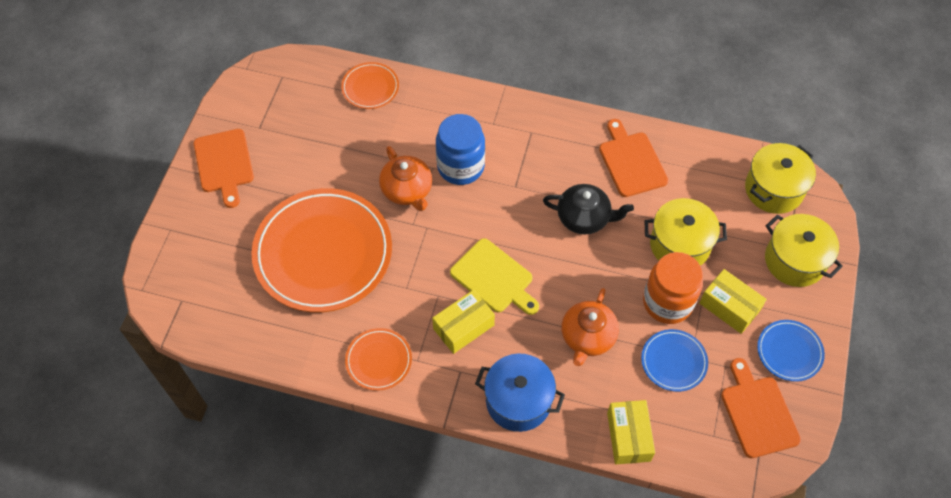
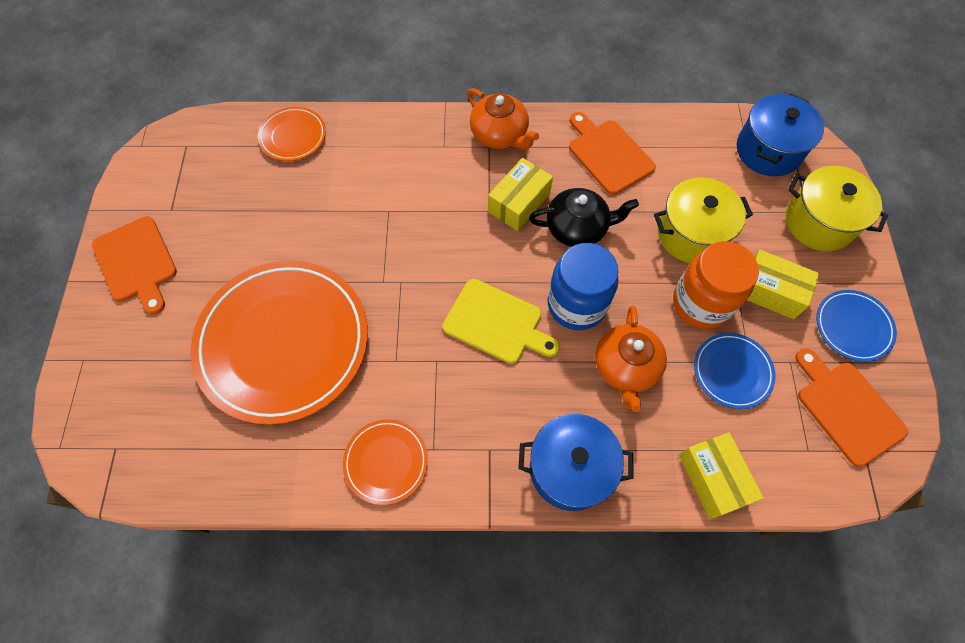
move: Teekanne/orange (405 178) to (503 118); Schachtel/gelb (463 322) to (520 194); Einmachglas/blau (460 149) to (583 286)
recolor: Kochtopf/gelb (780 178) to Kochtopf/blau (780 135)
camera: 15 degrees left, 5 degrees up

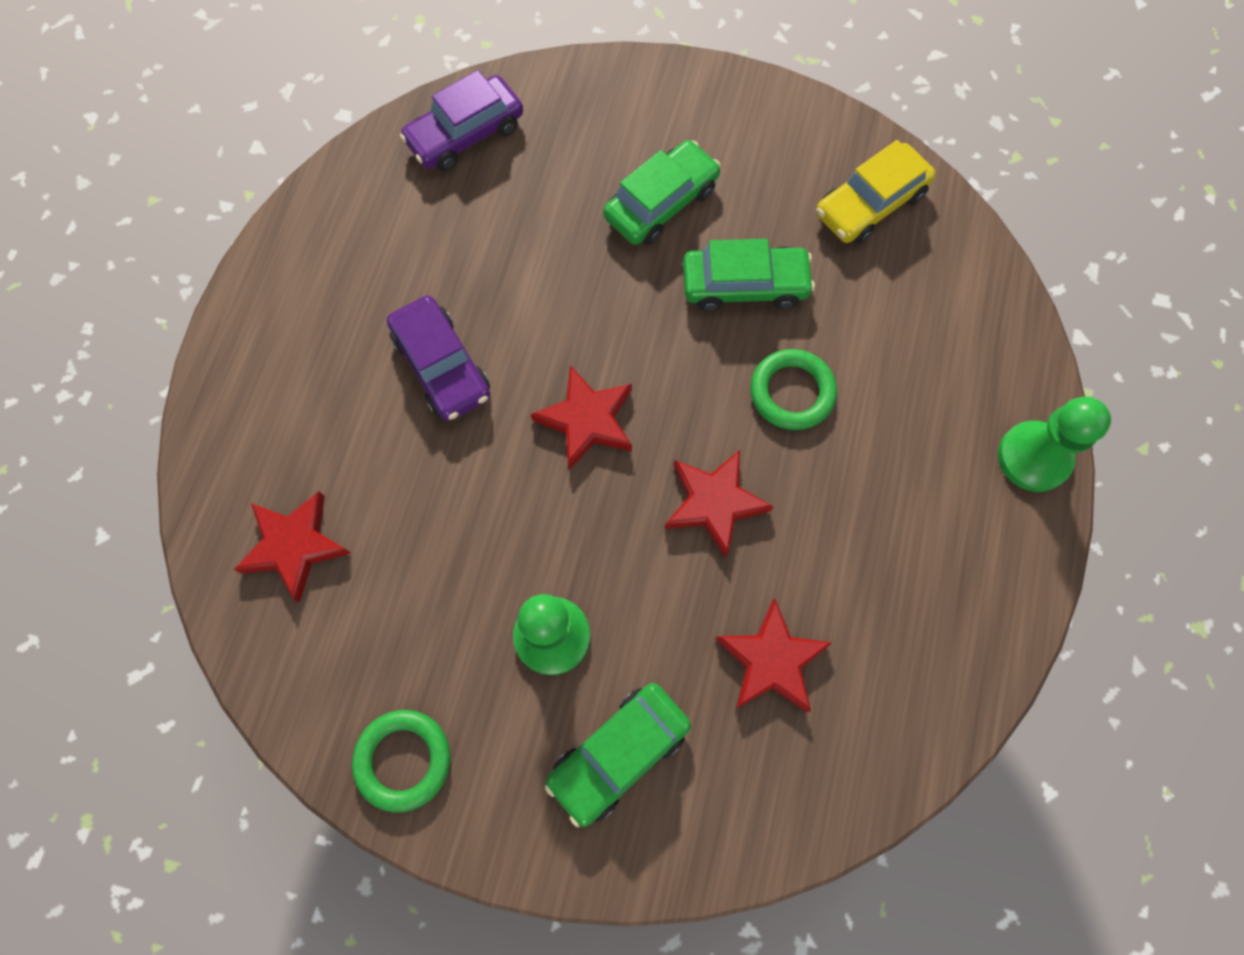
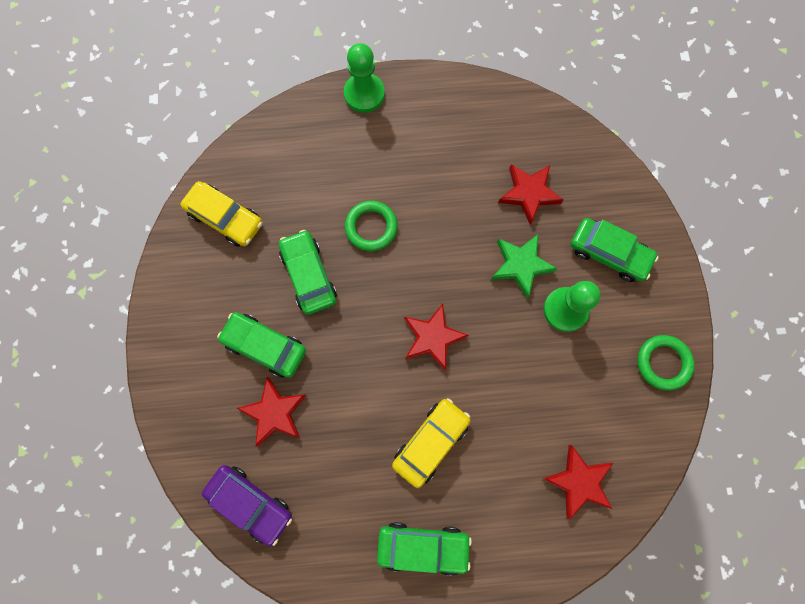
insert: Auto/grün (424 549); Stern/grün (524 266)
move: Stern/rot (719 504) to (271 412)
recolor: Auto/lila (438 358) to Auto/gelb (431 443)
camera: 110 degrees left, 5 degrees up

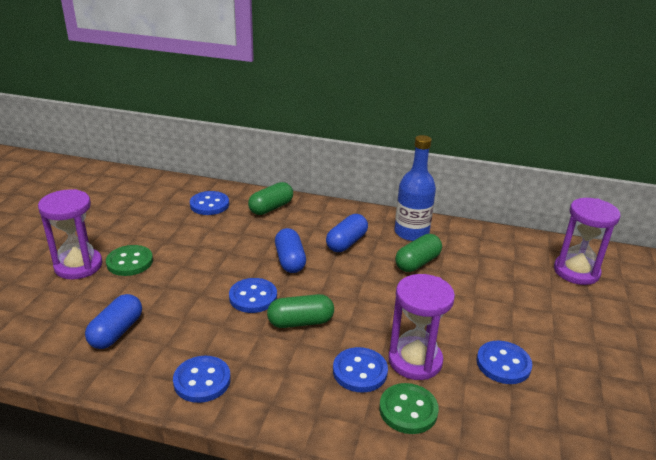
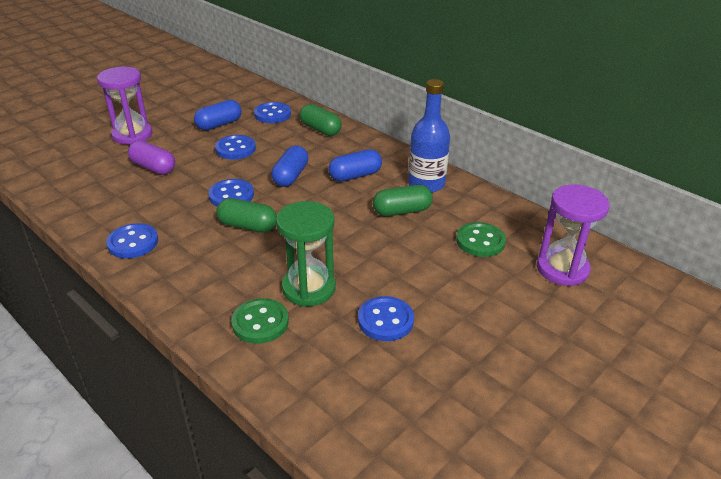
insert: Kapsel/lila (151 158)
move: Kapsel/blau (113 321) to (218 115); Knopf/blau (360 369) to (235 147); Knopf/grün (129 260) to (481 239)
recolor: Sanduhr/lila (421 327) to Sanduhr/grün (306 254)
rotate: Kapsel/grün (270 198) = (321 120) 60 degrees clockwise
camera: 30 degrees right, 5 degrees up

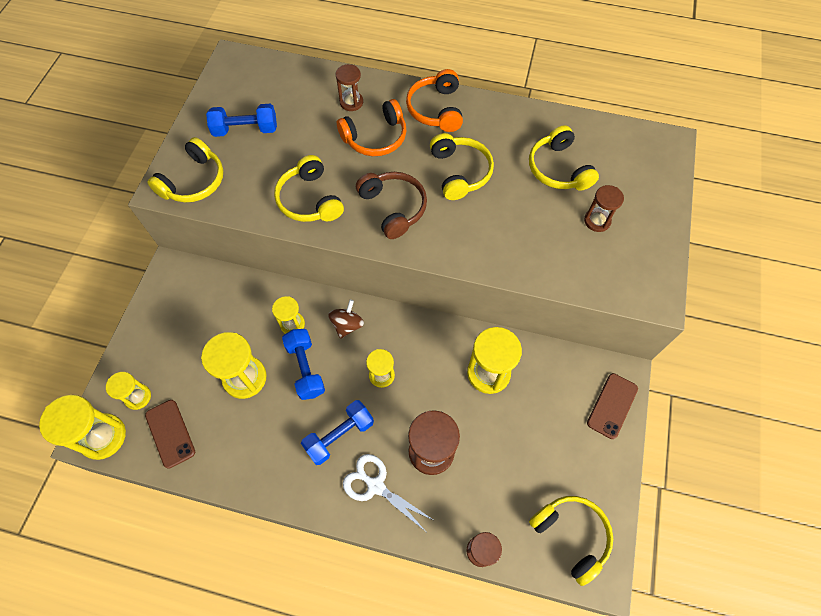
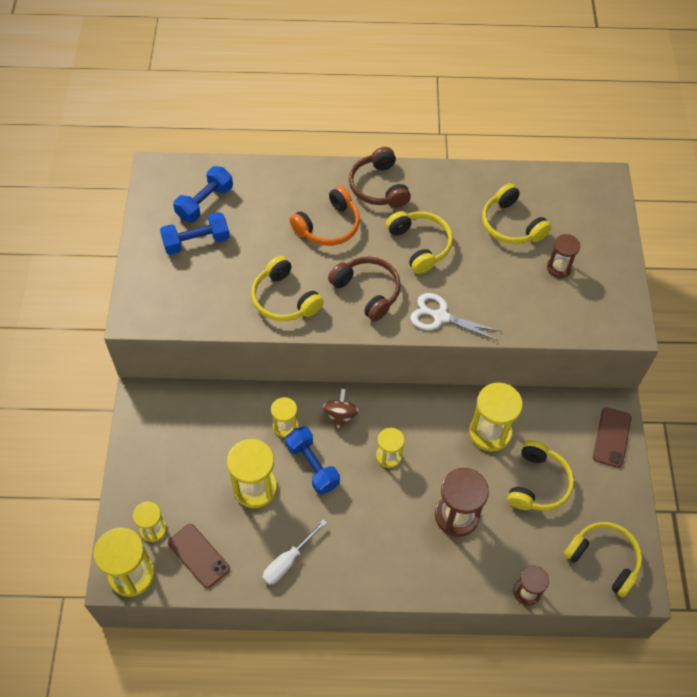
delete: Sanduhr/braun (349 87)
insert: Schraubenzieher/weiß (294 552)
move: Hantel/blau (337 432) to (203 194); Schere/weiß (389 492) to (456 317); Kopfhörer/gelb (185 169) to (540 475)
recolor: Kopfhörer/orange (434 100) to Kopfhörer/braun (380 177)
camera: 15 degrees left, 5 degrees down

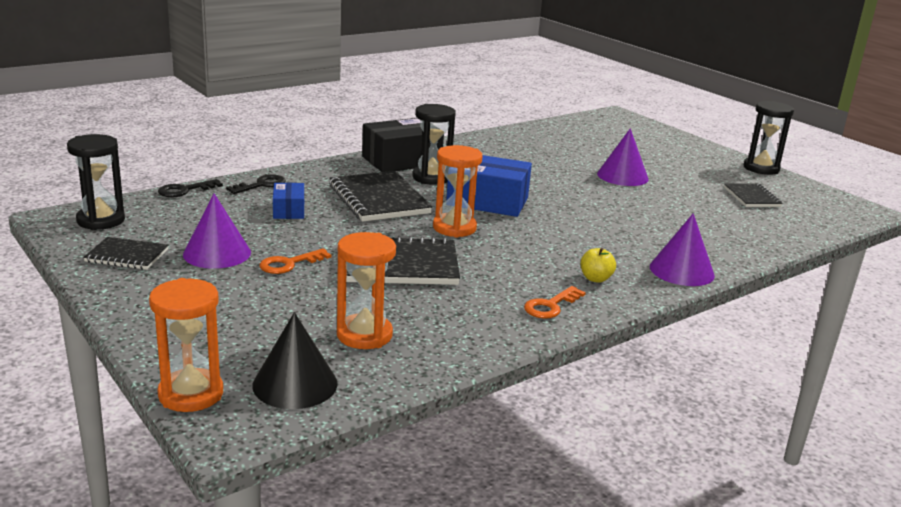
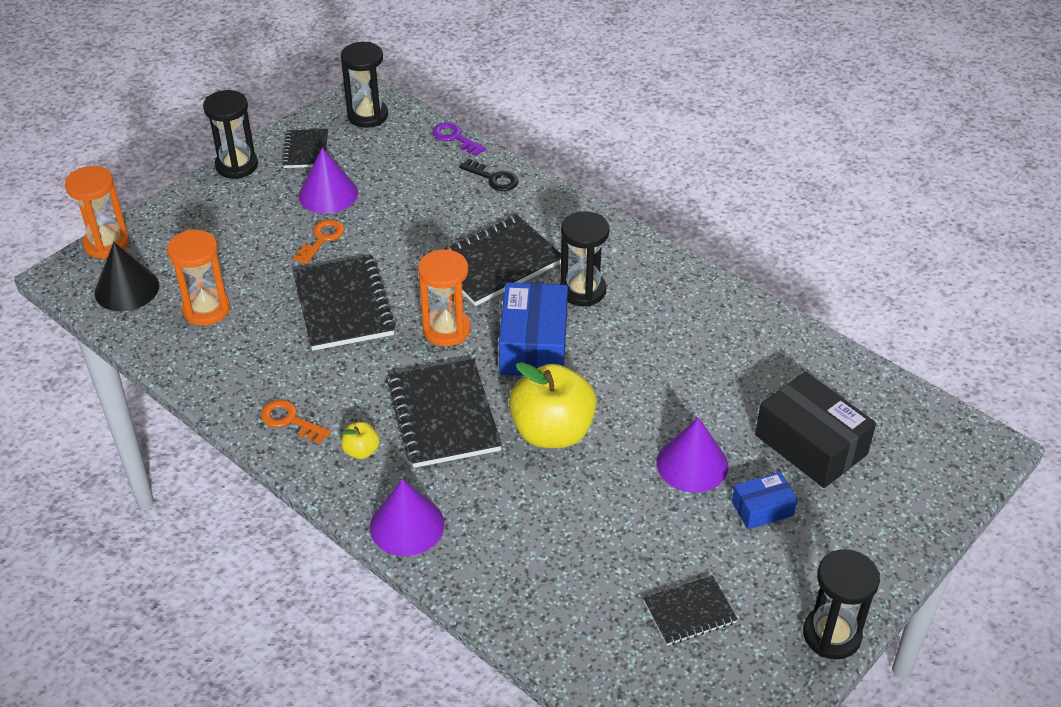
insert: Sanduhr/schwarz (230 134); Notizbuch/schwarz (445 413); Apfel/gelb (553 405)
move: Schachtel/blau (288 201) to (765 500); Schachtel/schwarz (403 145) to (815 430)
recolor: Schlüssel/schwarz (190 188) to Schlüssel/lila (459 139)
rotate: Schlüssel/orange (295 261) = (318 241) 75 degrees clockwise
camera: 80 degrees right, 20 degrees up

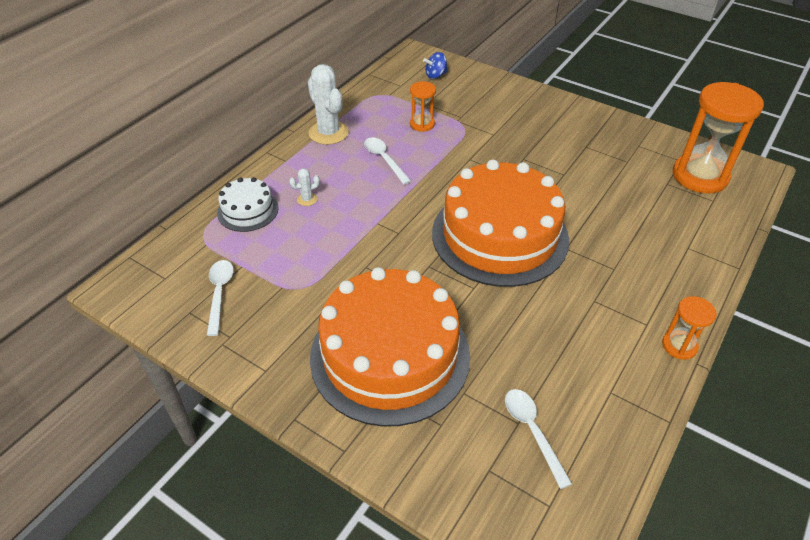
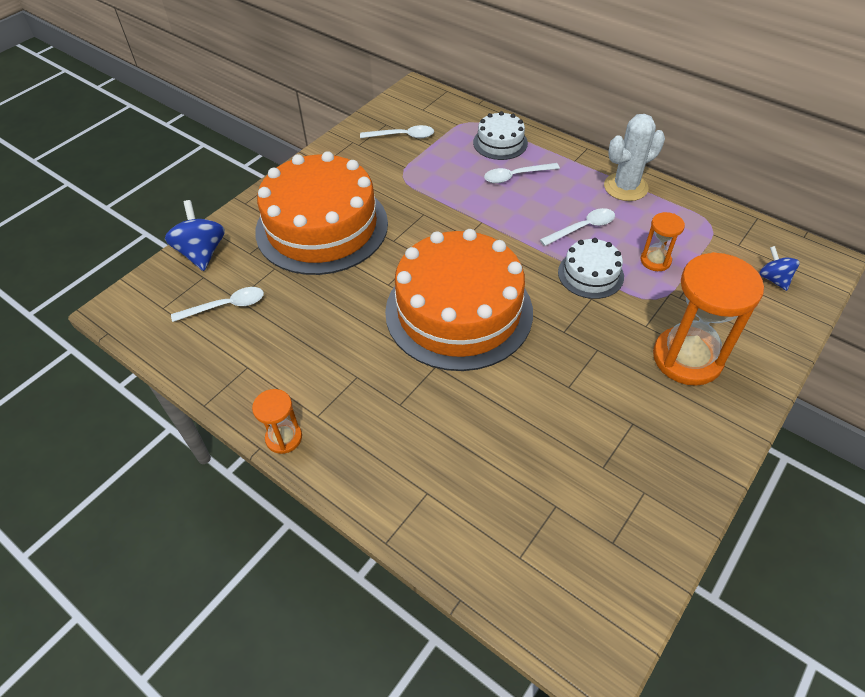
insert: Kreisel/blau (195 235); Kuchen/weiß (591 268)
move: Sanduhr/orange (718 137) to (708 319)
replace: Kaktus/weiß (304 187) to Löffel/weiß (522 173)
camera: 95 degrees right, 5 degrees up

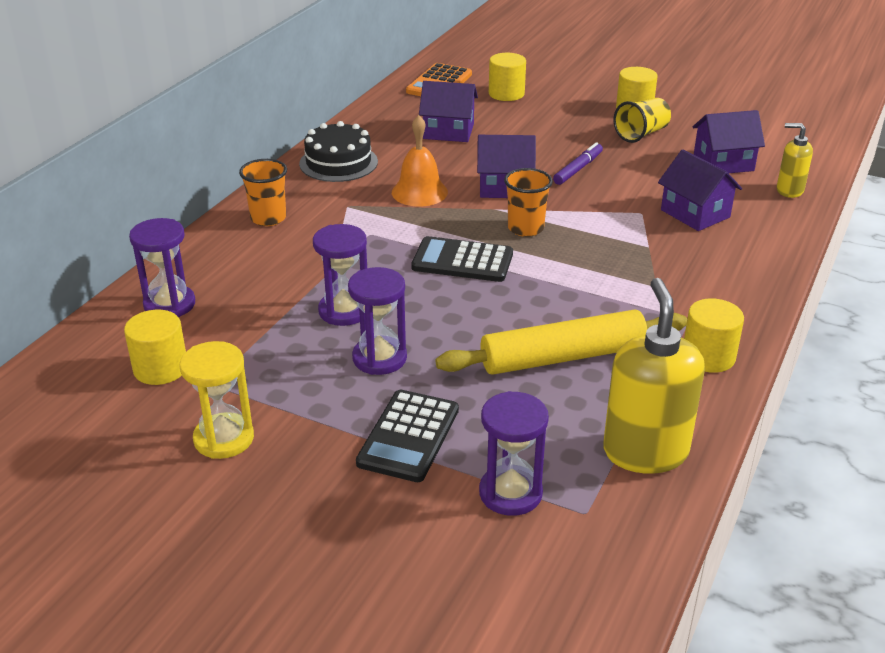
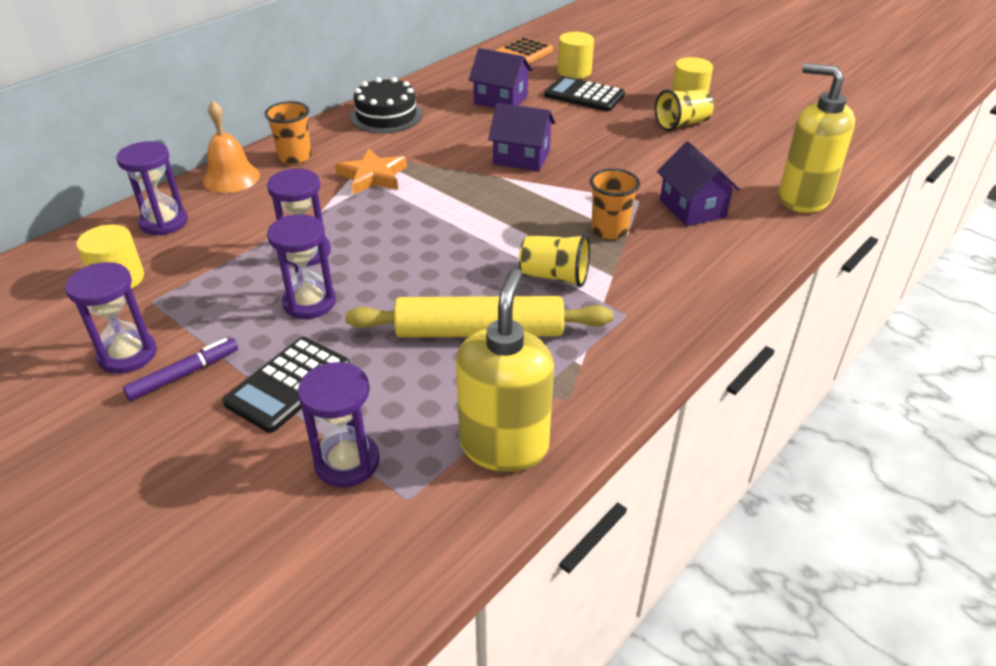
delete: Vollzylinder/gelb (714 335); Haus/lila (729 141)
insert: Stern/orange (371 172); Becher/gelb (554 260)
move: Filzstift/lila (578 163) to (180 369); Glocke/orange (420 160) to (231 147); Taschenrechner/schwarz (462 259) to (584 93); Becher/orange (528 202) to (615 204)
recolor: Sanduhr/gelb (217 400) to Sanduhr/lila (111 318)
resize: Seifenspender/gelb (795 160) = (816 138) x1.82
camera: 15 degrees right, 5 degrees up

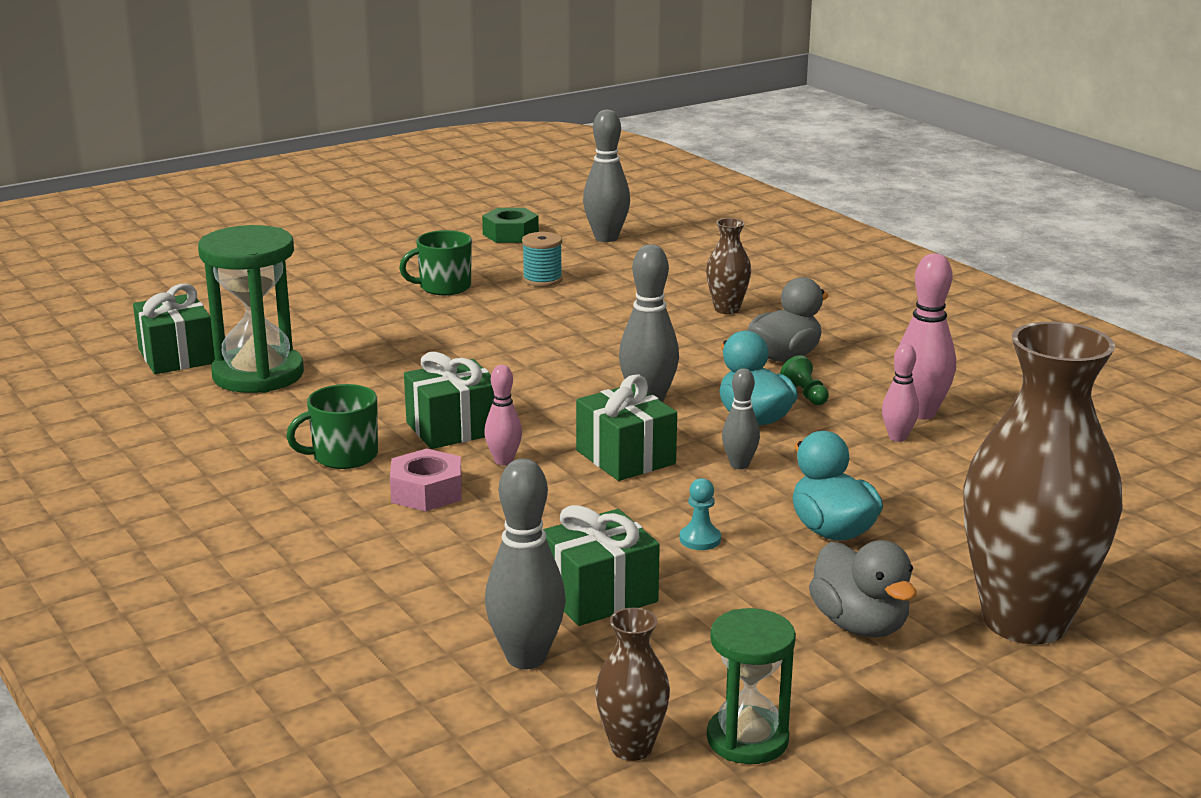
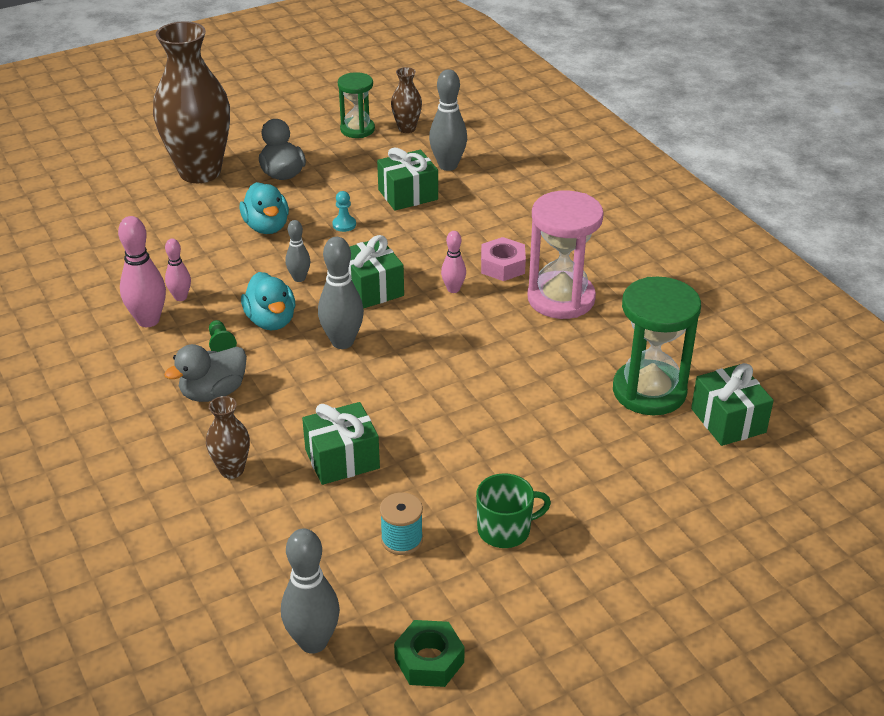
move: Geschenk/grün (449 400) to (341 443)
replace: Tasse/grün (332 426) to Sanduhr/rosa (565 254)
camera: 175 degrees left, 15 degrees up

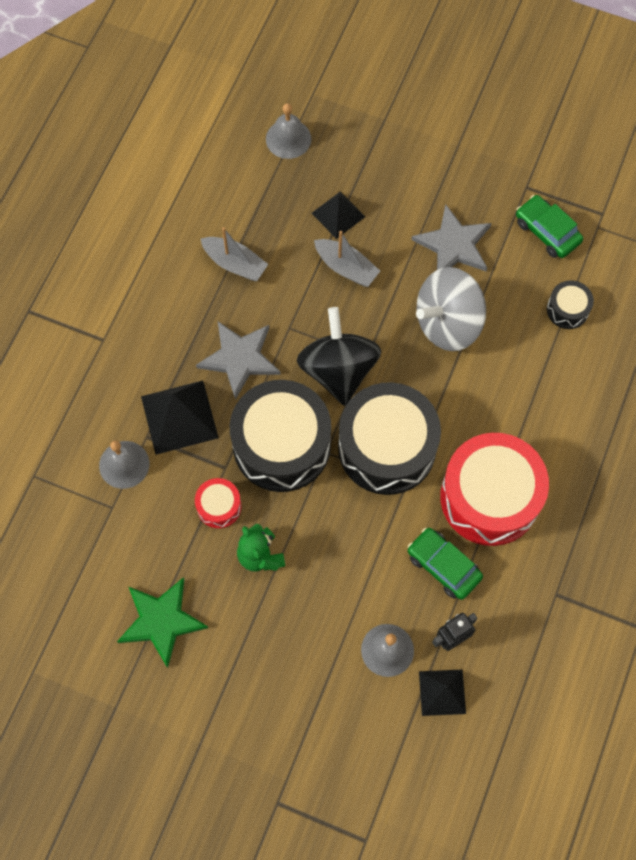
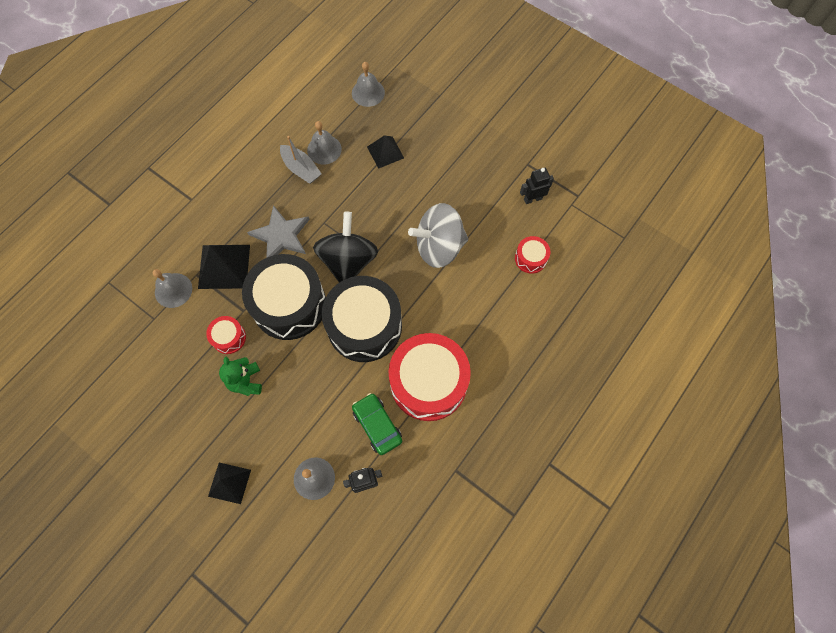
delete: Stern/grün (162 622); Boot/grau (347 259); Stern/grau (452 237)
insert: Glocke/grau (324 143)
move: Pyramide/schwarz (442 692) to (229 483)
replace: Auto/grün (549 226) to Roboter/schwarz (537 186)
recolor: Trommel/schwarz (570 304) to Trommel/rot (532 255)
camera: 15 degrees right, 0 degrees up

